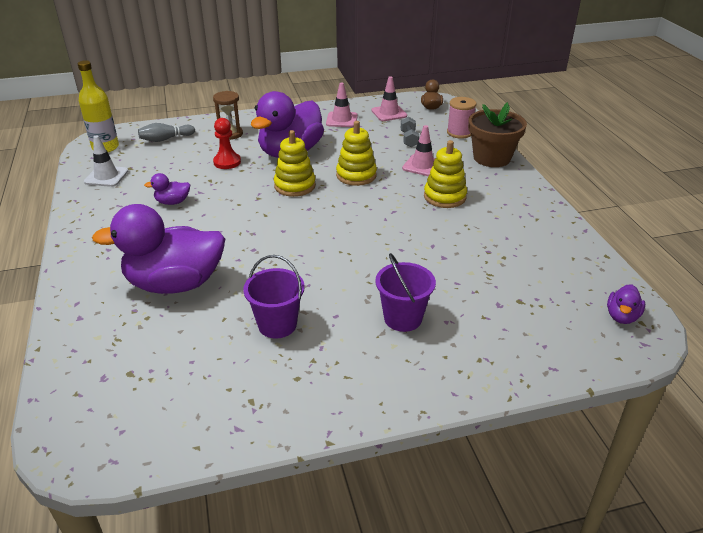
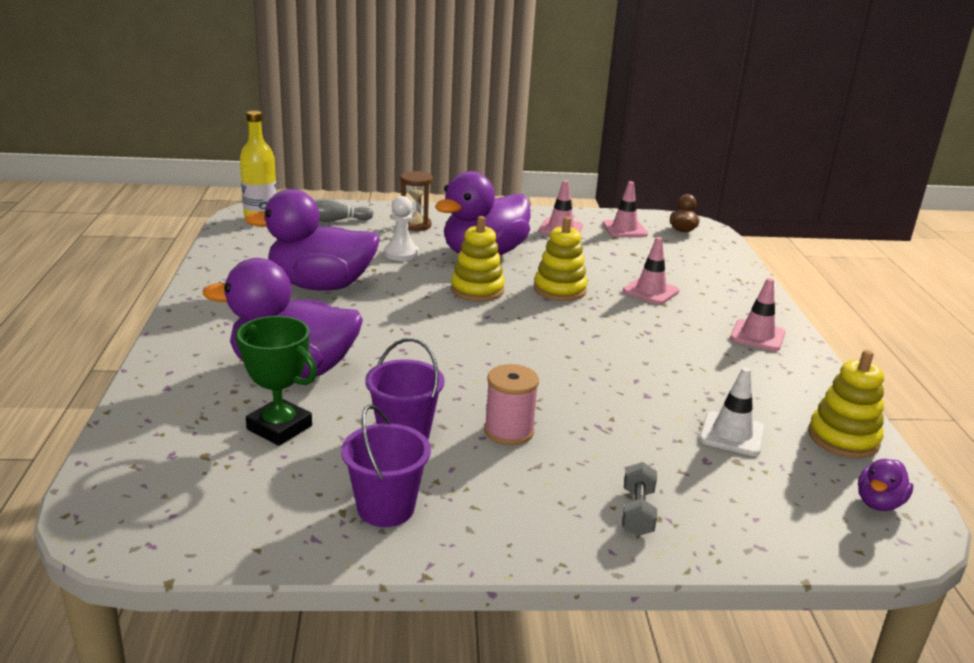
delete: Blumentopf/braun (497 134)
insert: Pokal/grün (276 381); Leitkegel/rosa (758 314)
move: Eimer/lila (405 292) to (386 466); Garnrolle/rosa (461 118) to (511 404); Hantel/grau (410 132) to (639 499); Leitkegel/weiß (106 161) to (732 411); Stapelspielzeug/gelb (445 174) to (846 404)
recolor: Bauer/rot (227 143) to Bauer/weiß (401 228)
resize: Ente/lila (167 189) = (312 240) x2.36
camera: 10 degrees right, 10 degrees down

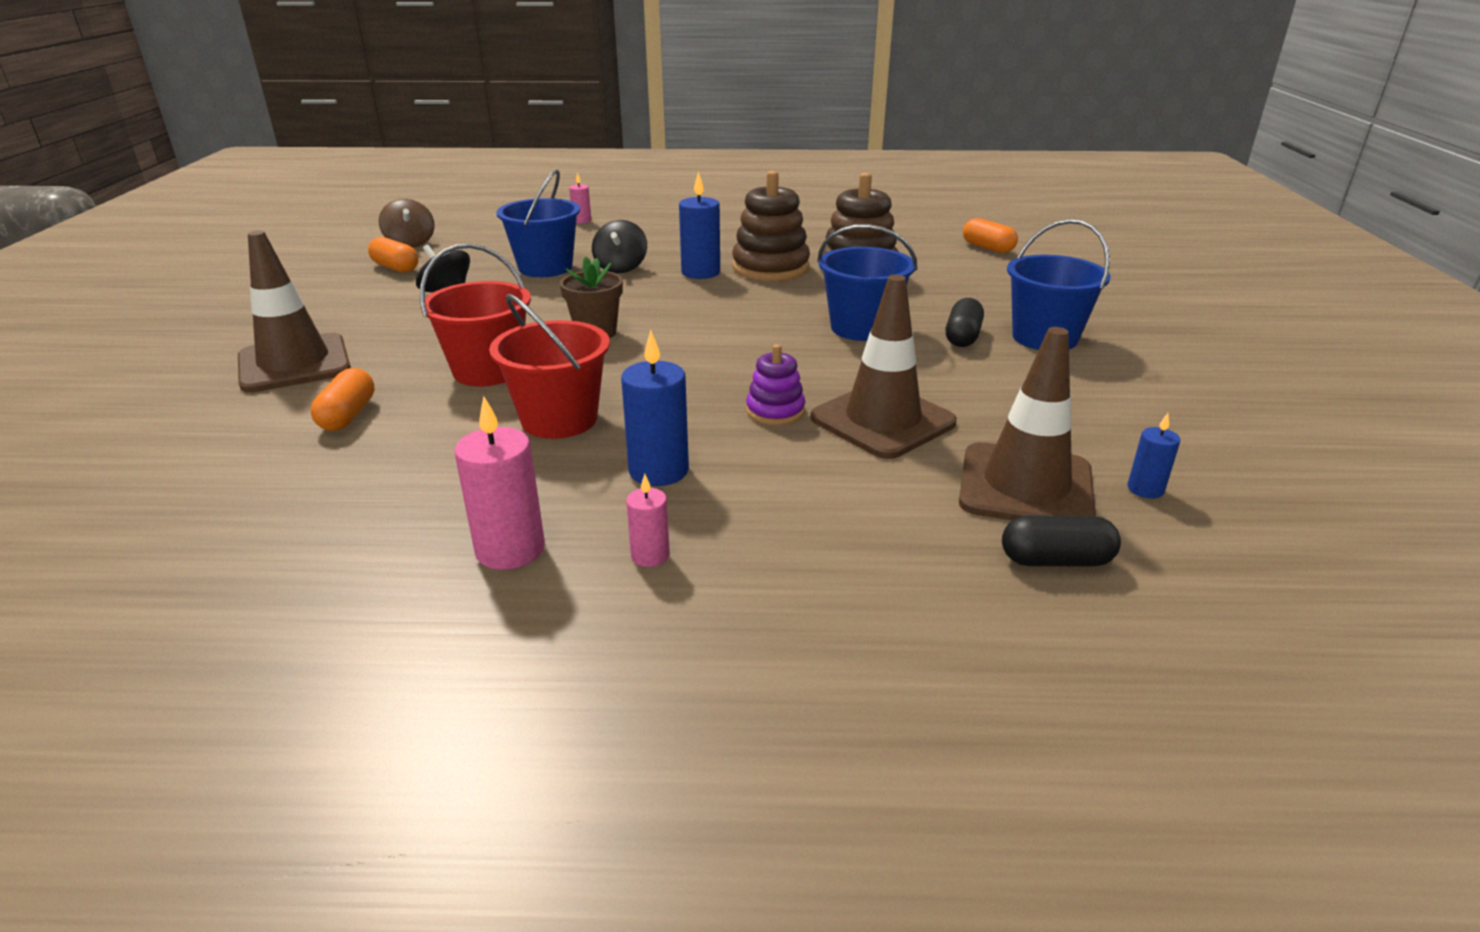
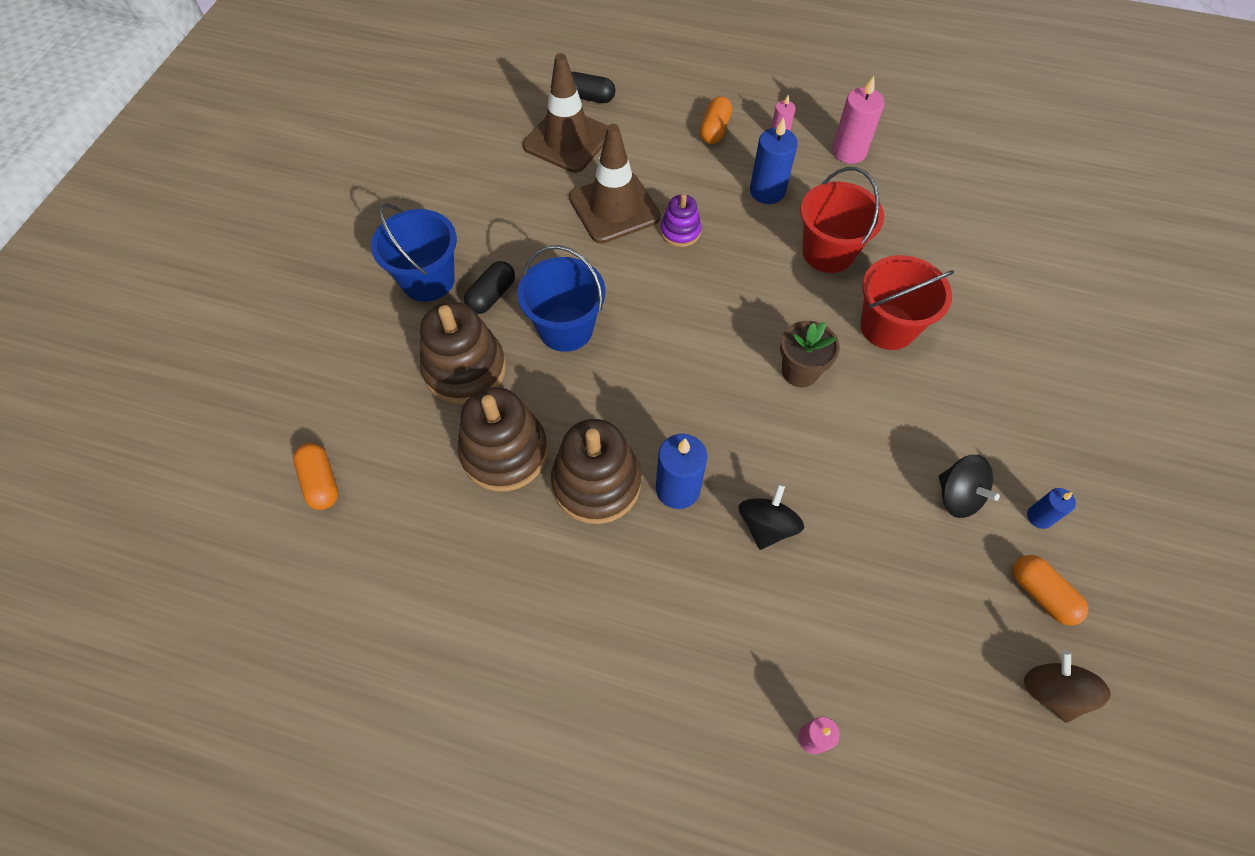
delete: Leitkegel/braun (294 312); Eimer/blau (538 223)
insert: Stapelspielzeug/braun (463 353)
move: Kapsel/orange (343 399) to (716 120); Kerze/blau (1153 456) to (1051 508)
camera: 165 degrees left, 30 degrees up

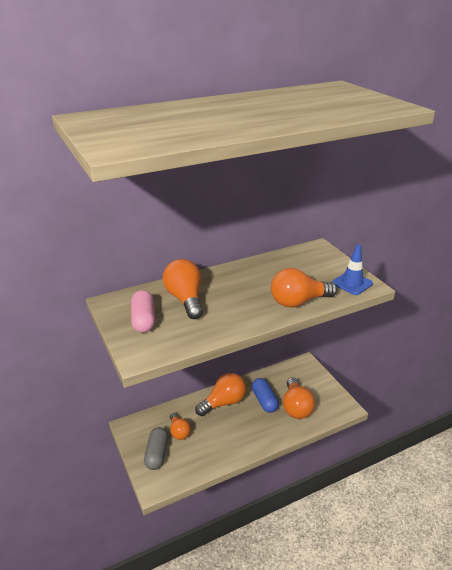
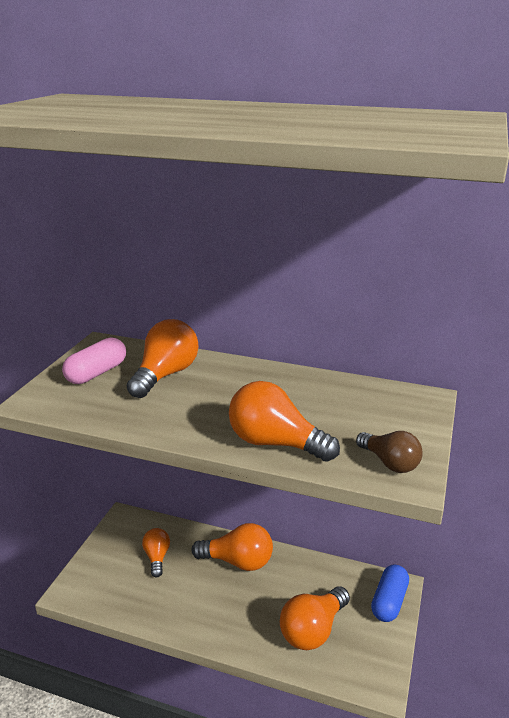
delete: Kapsel/grau (156 448)
move: Kapsel/blau (265 395) to (390 593)
replace: Leitkegel/blau (352 269) to Glühbirne/braun (389 452)
rotate: Glühbirne/orange (180 426) = (156 552) 150 degrees clockwise
camera: 45 degrees right, 5 degrees down

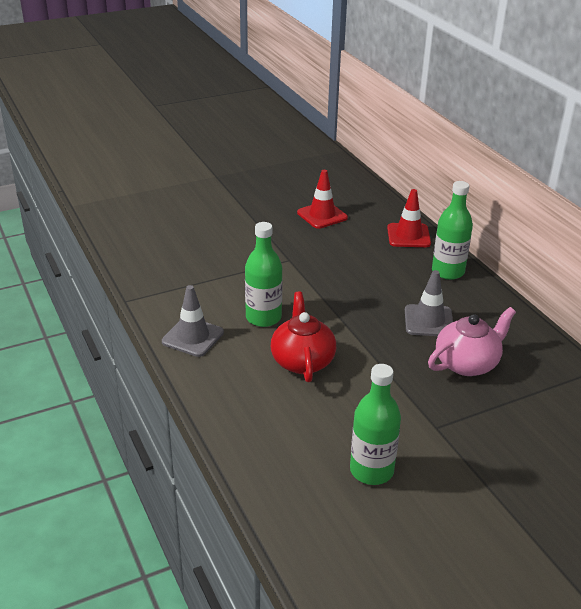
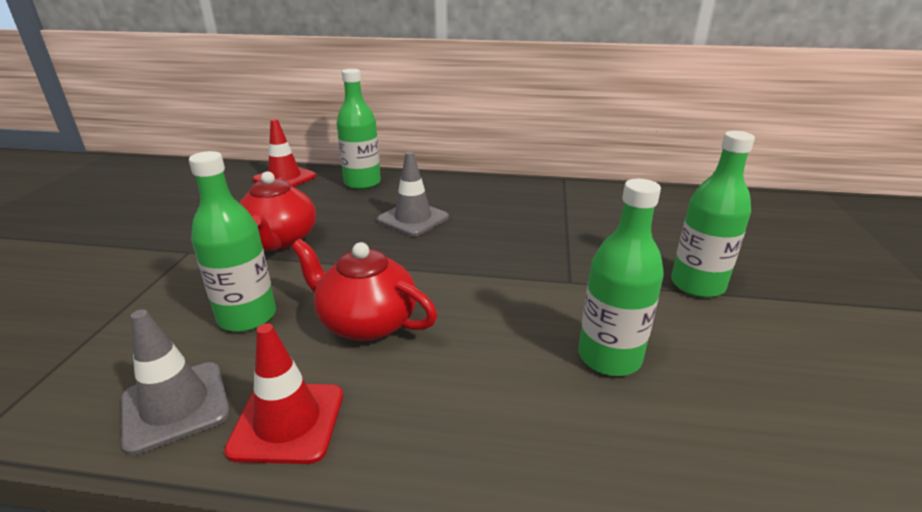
delete: Teekanne/rosa (472 341)
insert: Teekanne/rot (277 211); Flasche/grün (713 214)
move: Leitkegel/rot (322 199) to (283 394)
camera: 55 degrees left, 5 degrees down

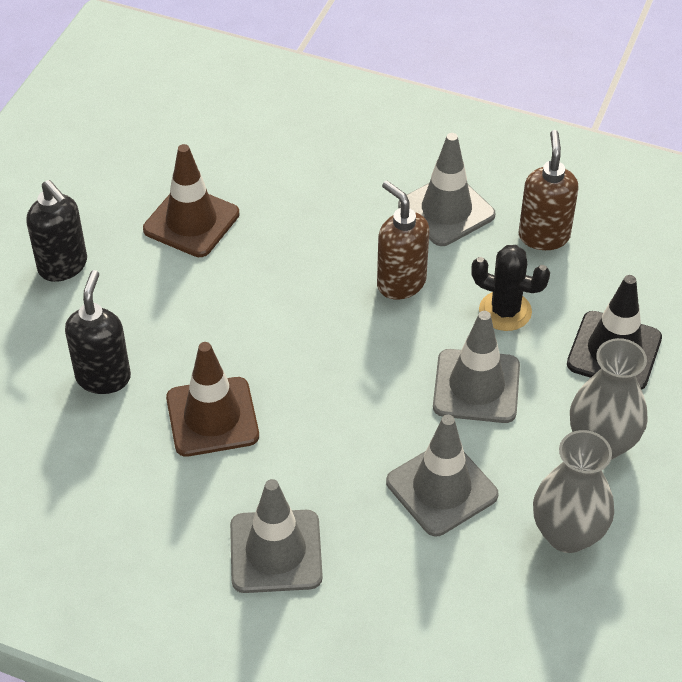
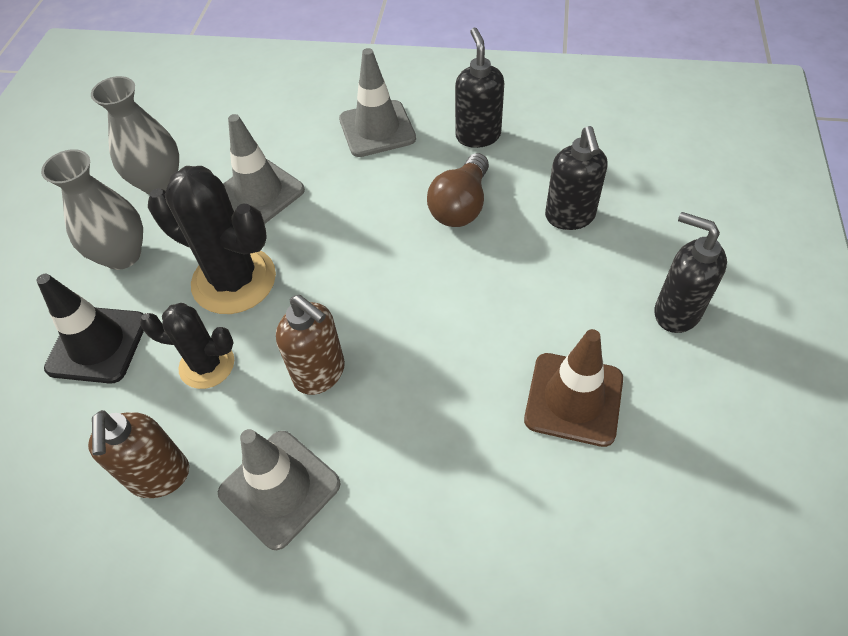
insert: Seifenspender/schwarz (479 88)
replace: Leitkegel/grau (476 367) to Kaktus/schwarz (212 240); Leitkegel/braun (212 399) to Glühbirne/braun (458 190)
camera: 170 degrees right, 5 degrees up

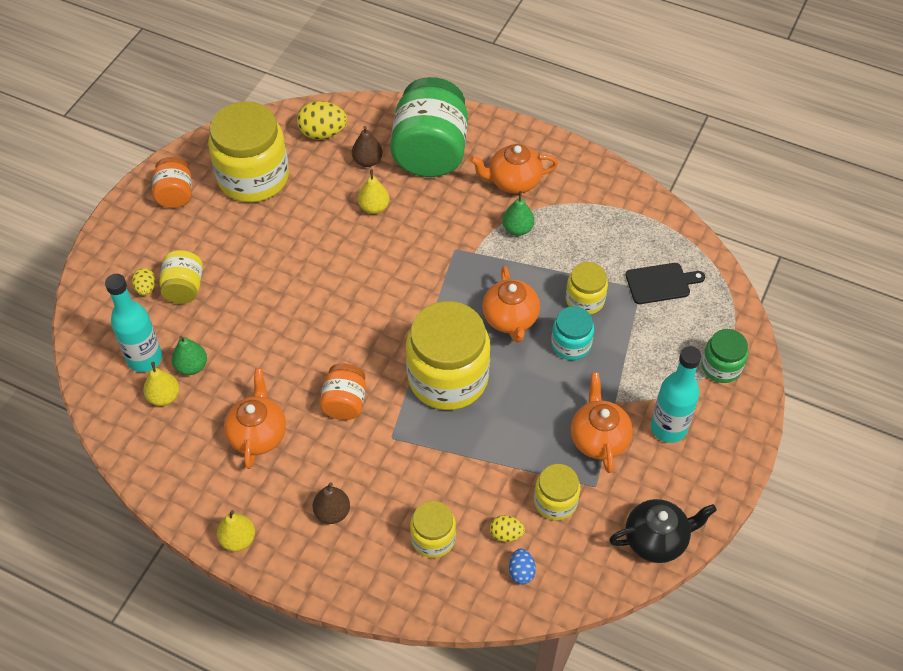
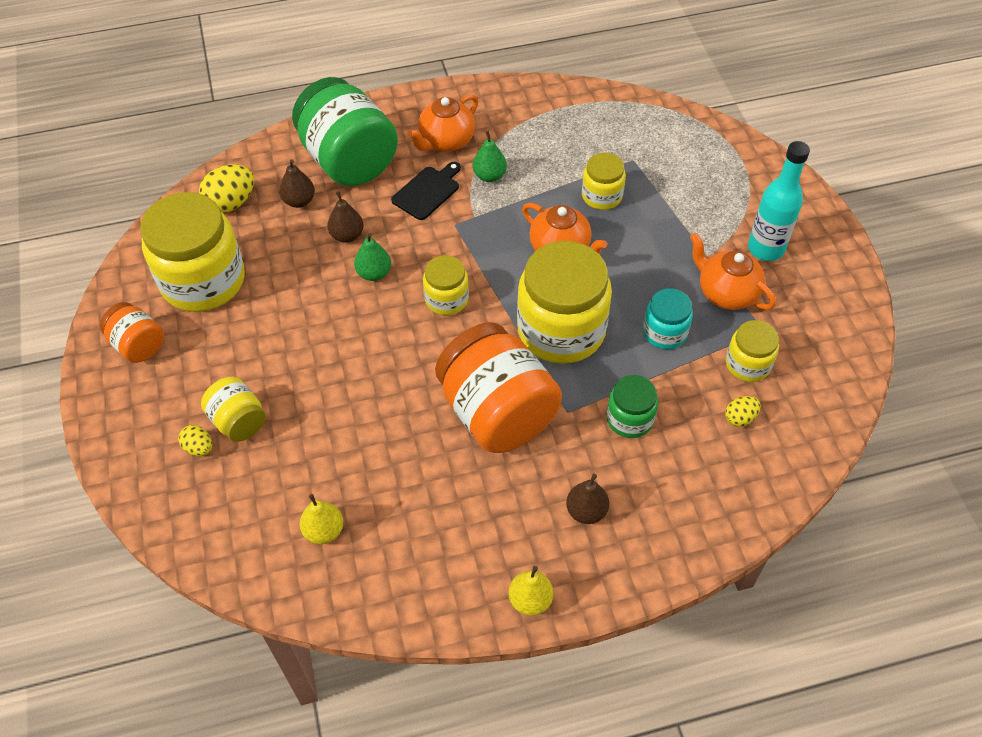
delete: Flasche/türkis (133 323); Teekanne/orange (255 418); Ei/blau (522 566); Teekanne/schwarz (663 531)
move: Birne/grün (189 355) to (372 257); Schneidebrett/schwarz (665 283) to (426 191); Einmachglas/gelb (433 529) to (446 285); Einmachglas/grün (724 356) to (632 406); Einmachglas/türkis (572 333) to (668 318)
recolor: Birne/gelb (373 191) to Birne/braun (345 217)
resize: Einmachglas/orange (343 391) = (498 387) x1.97
camera: 40 degrees left, 0 degrees up

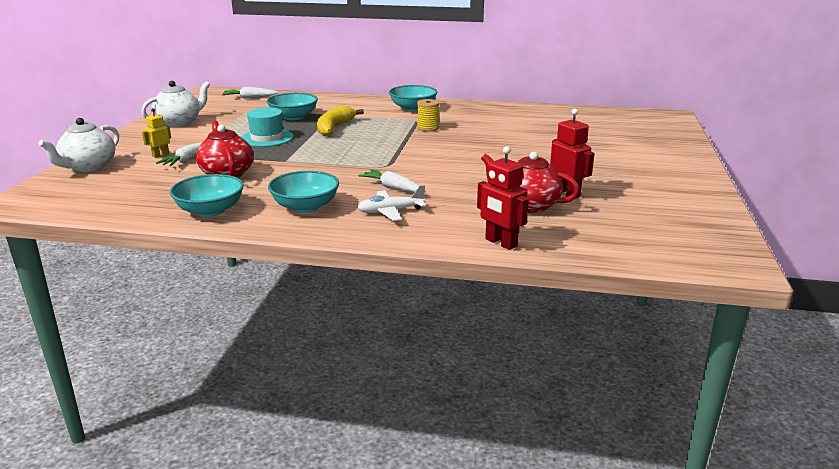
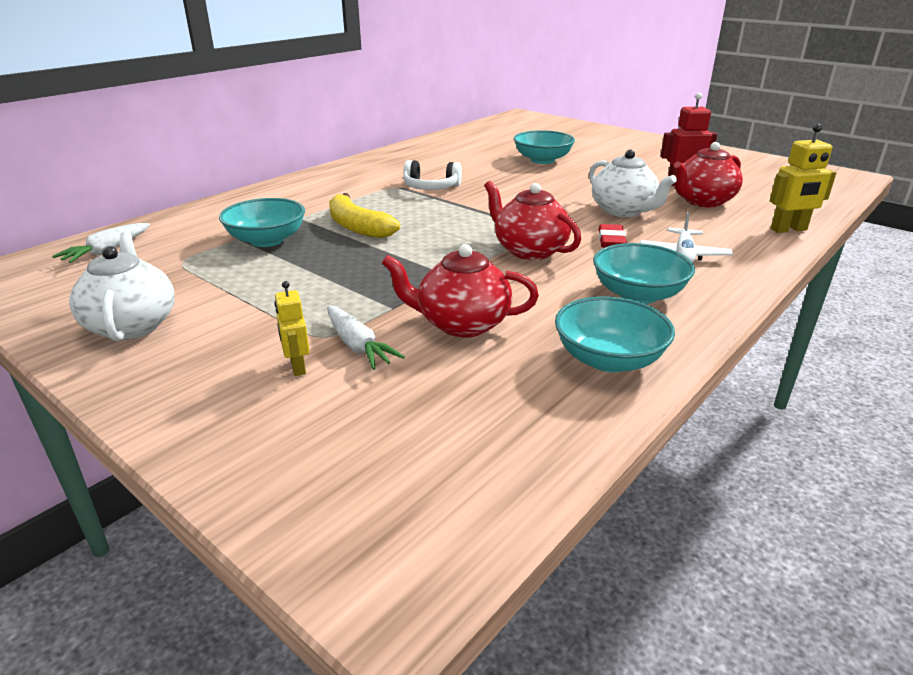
delete: Hut/türkis (267 127)
insert: Teekanne/rot (532 220)
move: Schüssel/türkis (413 98) to (544 147); Teekanne/weiß (79 145) to (633 183)
replace: Garnrolle/gelb (428 115) to Kopfhörer/weiß (432 175); Karotte/weiß (388 180) to Radiergummi/rot (612 236)
recolor: Roboter/rot (503 198) to Roboter/gelb (803 178)
camera: 60 degrees left, 5 degrees up

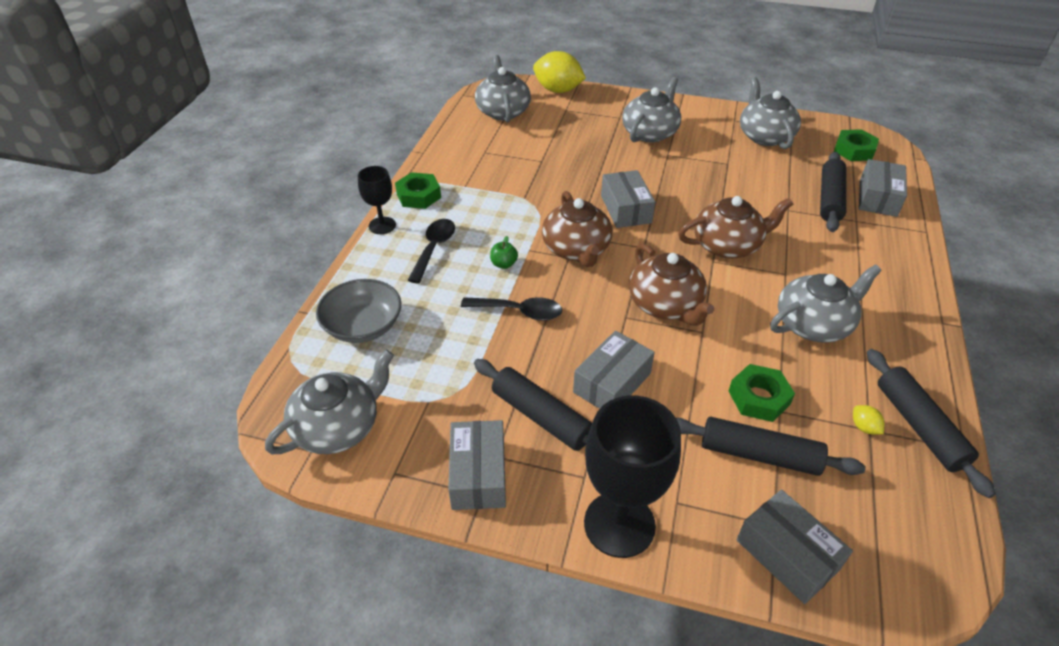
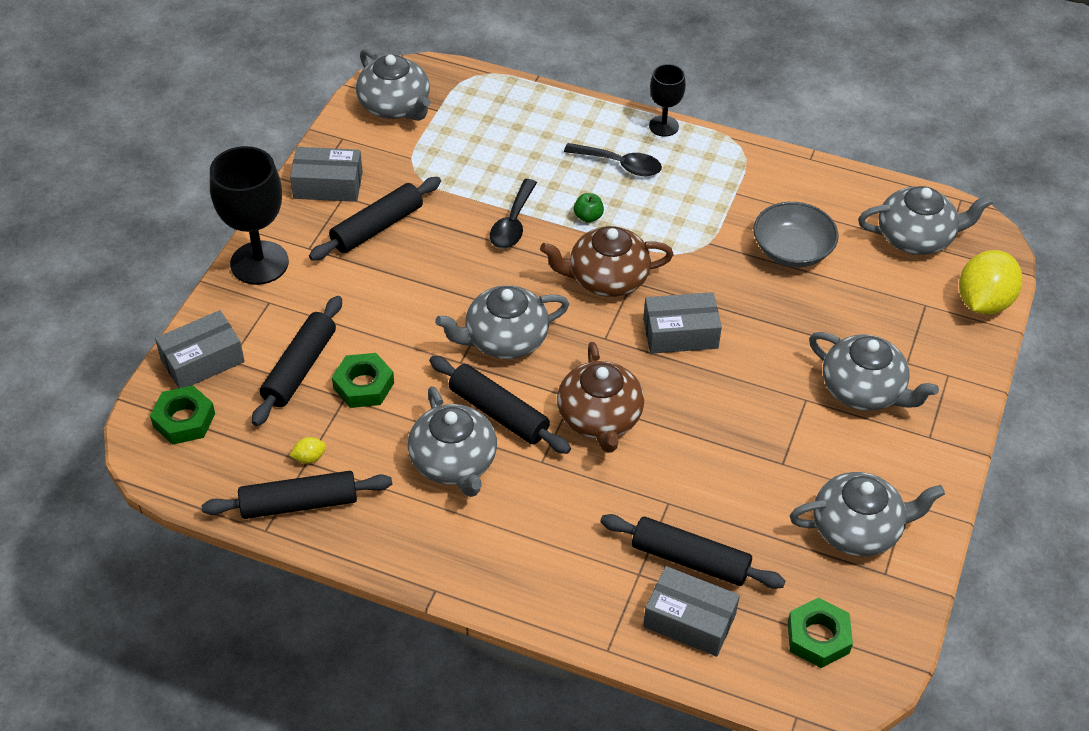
delete: Schachtel/grau (614 369)
insert: Nudelholz/schwarz (500 405)
move: Sechskantmutter/grün (418 190) to (182 415); Schüssel/grau (358 311) to (796 234)
recolor: Teekanne/braun (671 284) to Teekanne/grau (502 322)
camera: 95 degrees right, 5 degrees up

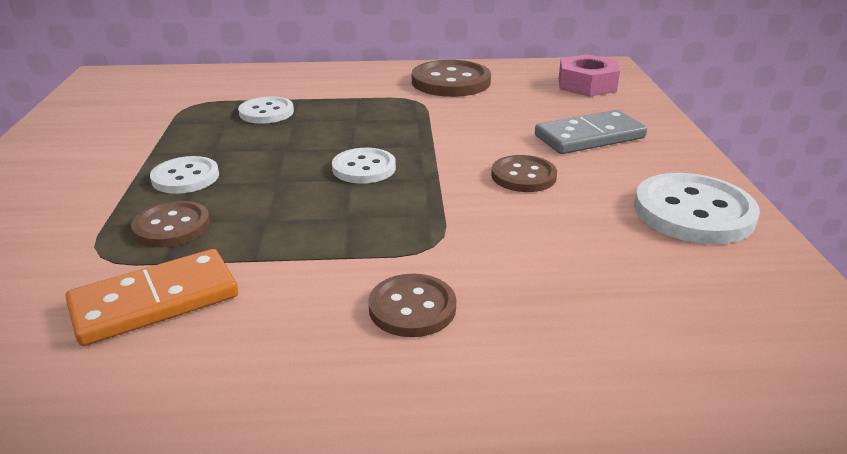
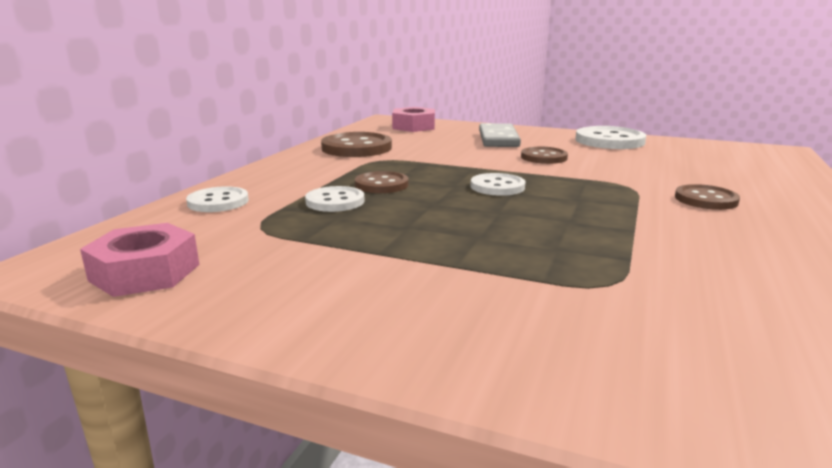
delete: Dominostein/orange (152 297)
insert: Sechskantmutter/rosa (139 260)
move: Knopf/weiß (184 175) to (217 199); Knopf/braun (170 224) to (382 182)
camera: 65 degrees left, 10 degrees down

